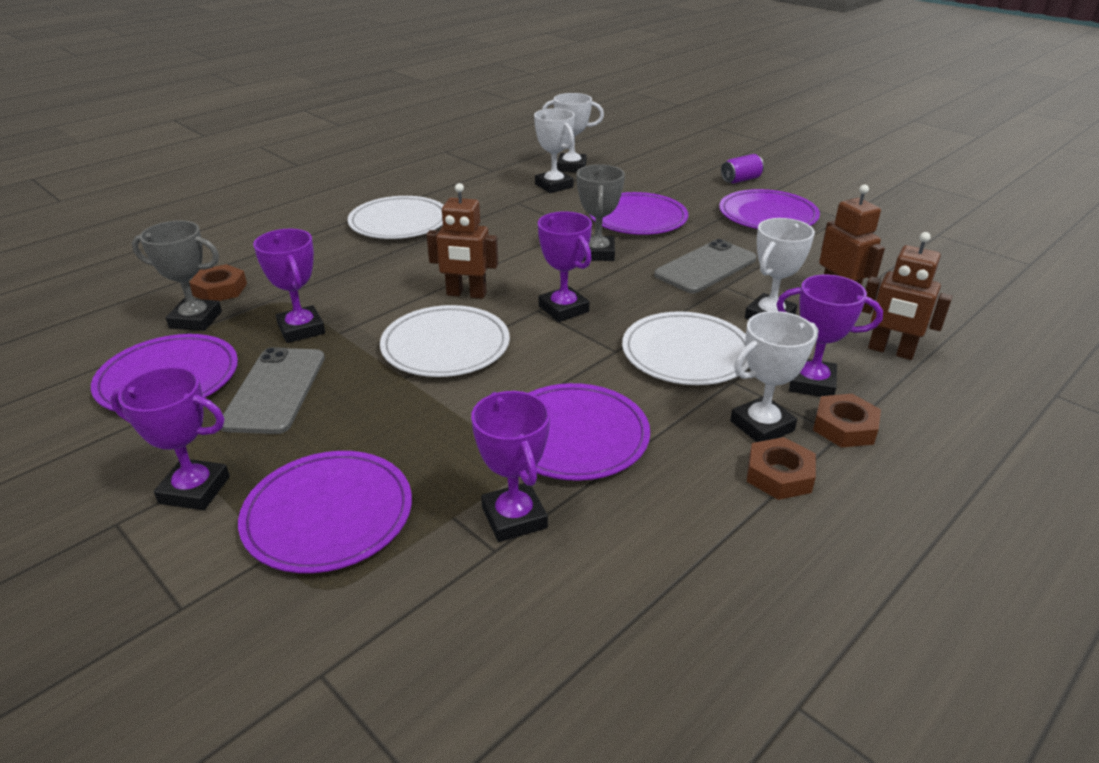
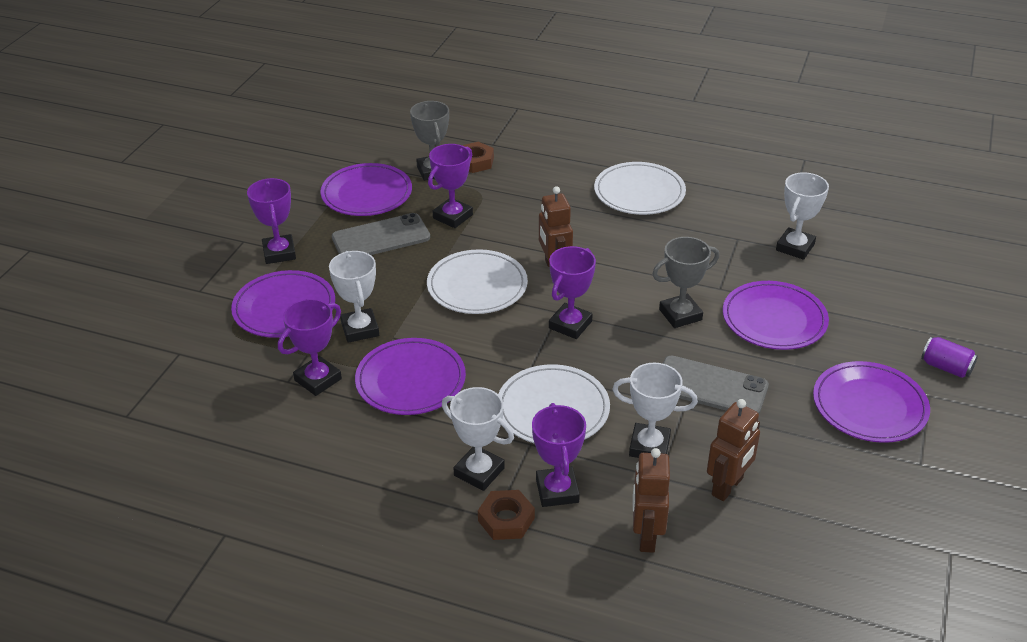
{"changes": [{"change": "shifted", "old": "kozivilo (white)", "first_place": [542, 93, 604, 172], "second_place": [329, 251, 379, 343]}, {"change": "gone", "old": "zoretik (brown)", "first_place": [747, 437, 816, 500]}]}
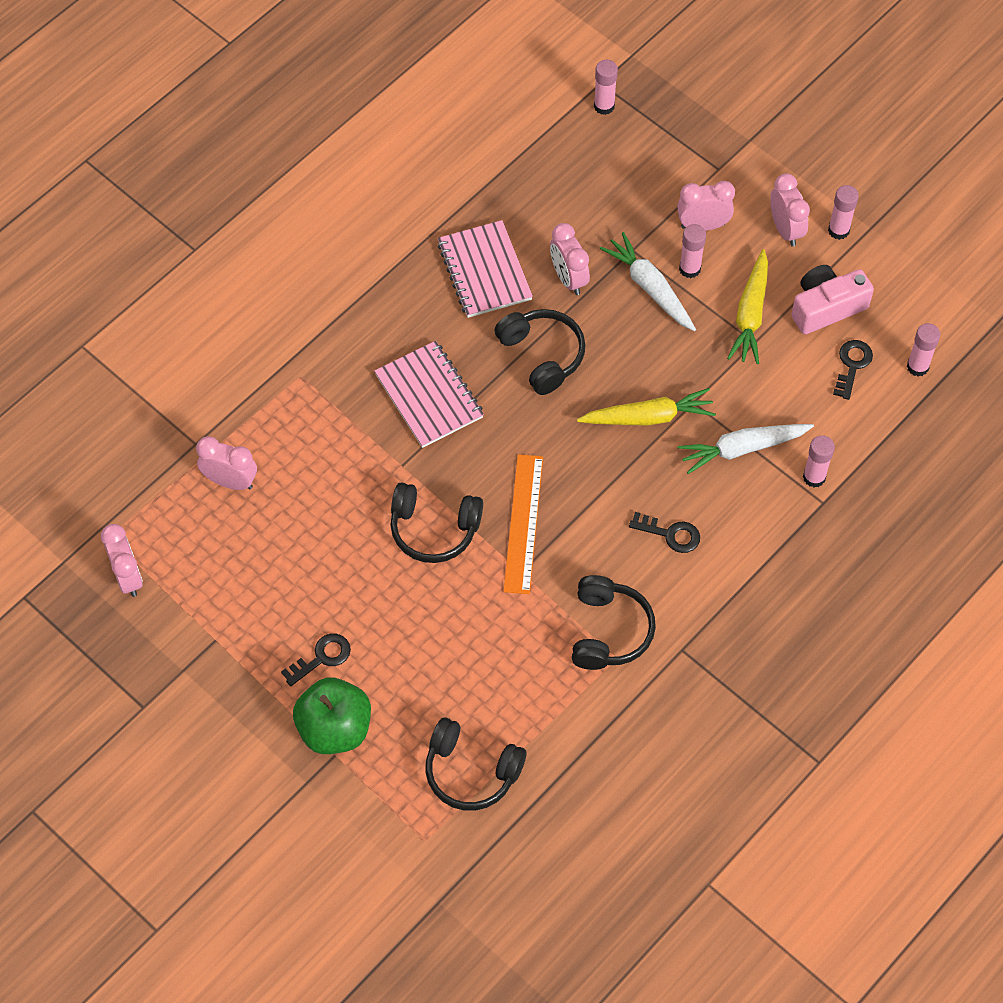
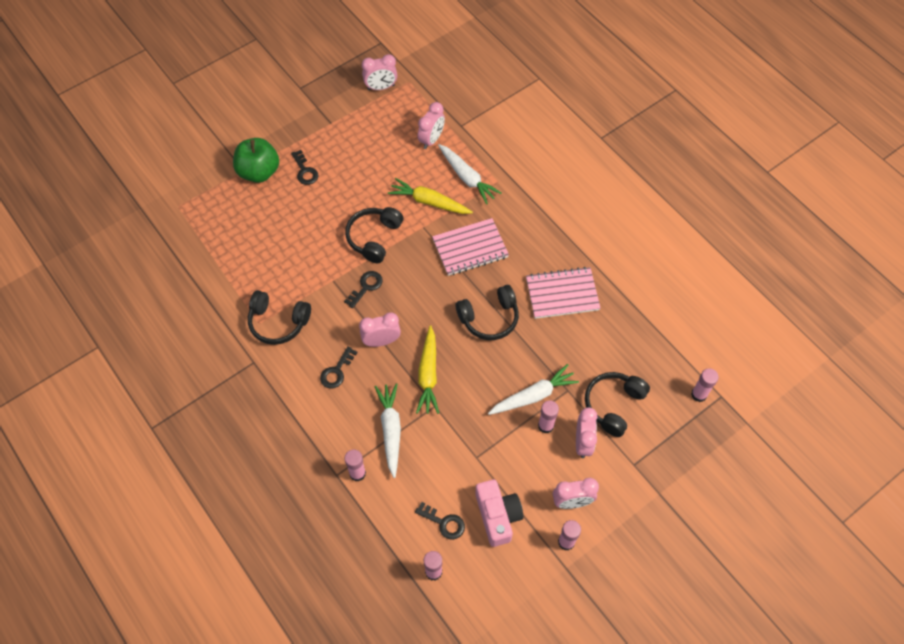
{"changes": [{"change": "shifted", "old": "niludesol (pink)", "first_place": [550, 223, 590, 295], "second_place": [359, 312, 401, 347]}, {"change": "shifted", "old": "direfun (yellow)", "first_place": [727, 249, 768, 364], "second_place": [388, 178, 473, 214]}, {"change": "swapped", "old": "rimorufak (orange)", "new": "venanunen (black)", "first_place": [503, 454, 543, 594], "second_place": [344, 271, 383, 308]}, {"change": "shifted", "old": "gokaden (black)", "first_place": [425, 717, 526, 811], "second_place": [585, 372, 650, 437]}, {"change": "new", "new": "direfun (white)", "second_place": [438, 144, 502, 204]}]}
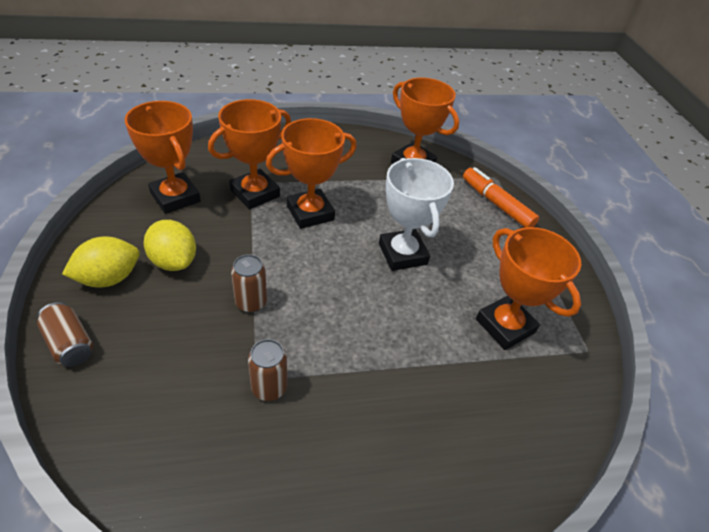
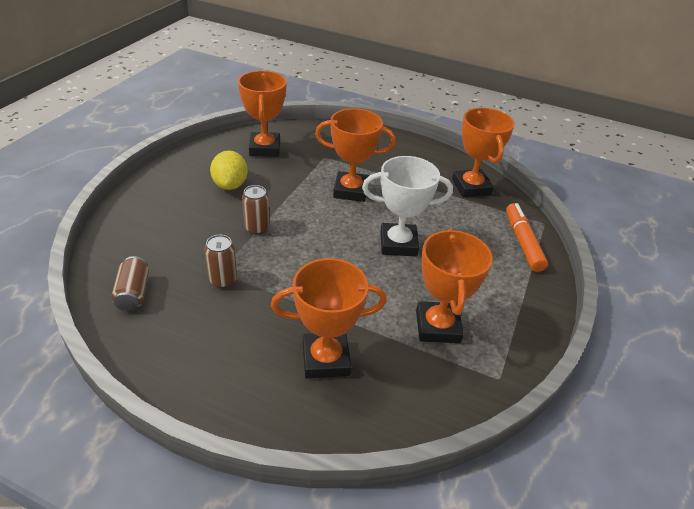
{"changes": [{"change": "shifted", "old": "kozivilo (orange)", "first_place": [208, 99, 291, 209], "second_place": [271, 258, 387, 379]}, {"change": "rotated", "old": "kozivilo (white)", "first_place": [379, 158, 454, 271], "second_place": [362, 156, 453, 256], "degrees": 75}, {"change": "gone", "old": "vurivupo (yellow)", "first_place": [62, 236, 139, 287]}, {"change": "shifted", "old": "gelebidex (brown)", "first_place": [37, 302, 93, 367], "second_place": [111, 256, 149, 311]}]}
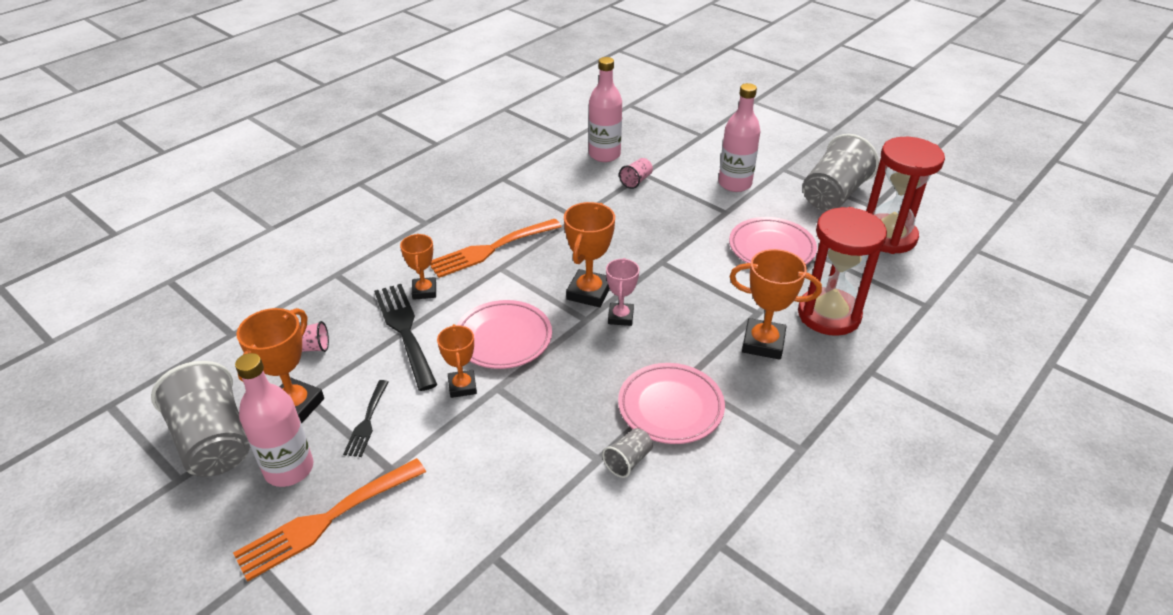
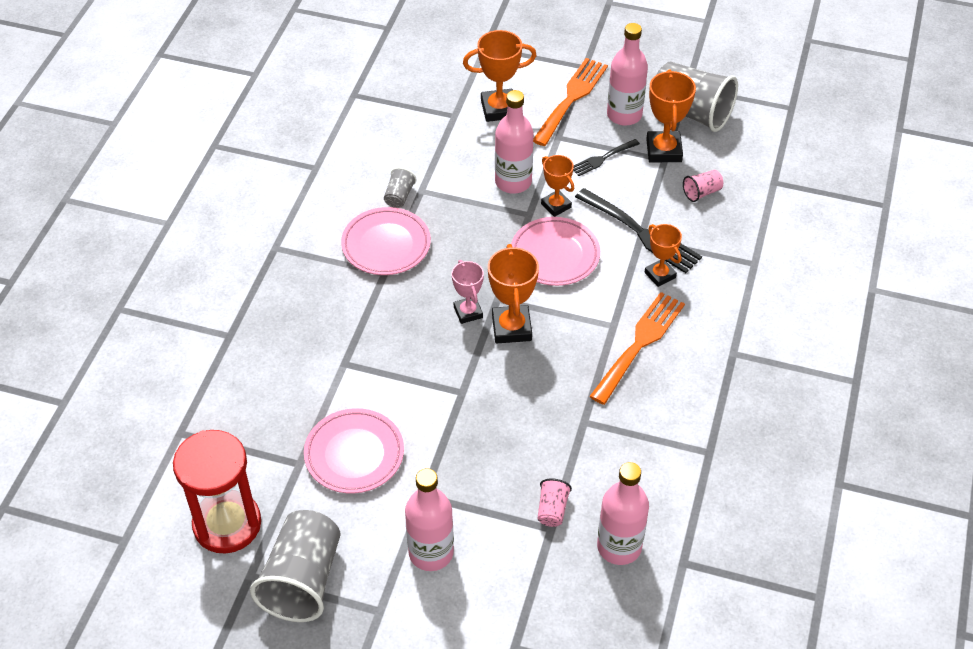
{"changes": [{"change": "gone", "old": "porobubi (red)", "first_place": [798, 207, 887, 336]}, {"change": "shifted", "old": "kozivilo (orange)", "first_place": [730, 249, 822, 360], "second_place": [463, 30, 537, 122]}, {"change": "rotated", "old": "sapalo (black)", "first_place": [343, 380, 389, 457], "second_place": [573, 139, 640, 176], "degrees": -105}, {"change": "new", "new": "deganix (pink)", "second_place": [495, 90, 534, 194]}]}
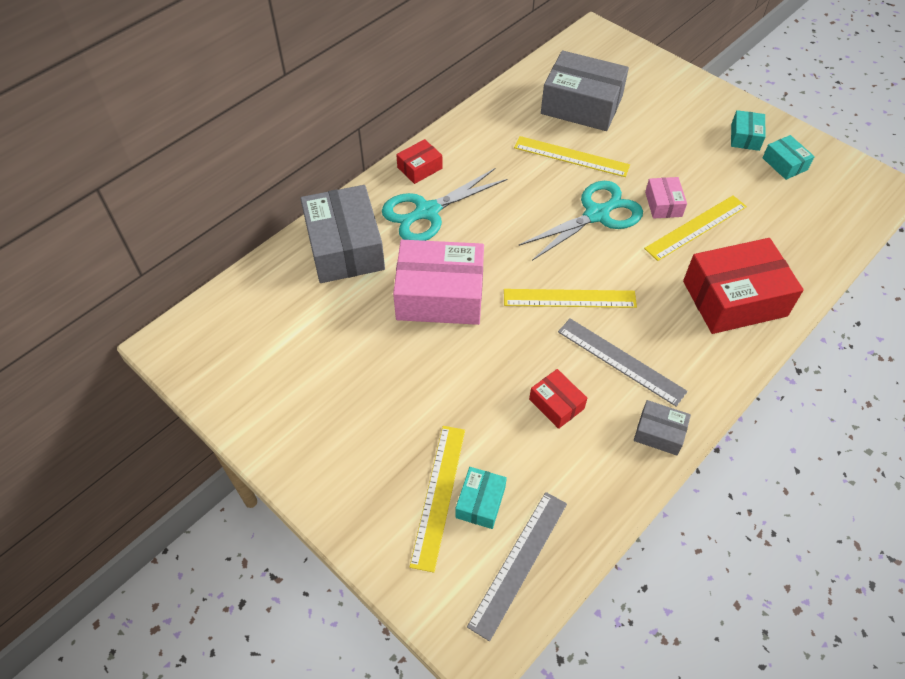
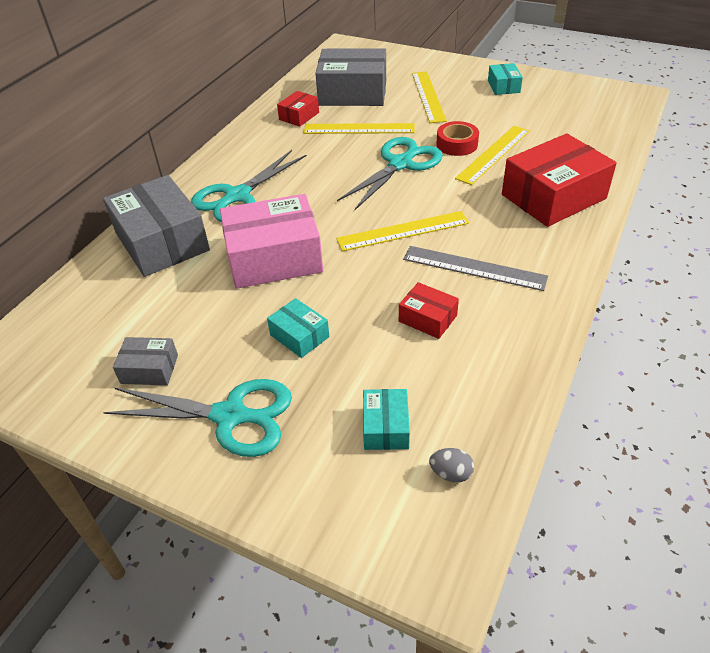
{"changes": [{"change": "shifted", "old": "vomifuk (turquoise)", "first_place": [763, 135, 815, 180], "second_place": [267, 298, 329, 358]}, {"change": "shifted", "old": "vomifuk (red)", "first_place": [396, 139, 443, 184], "second_place": [277, 91, 319, 127]}, {"change": "swapped", "old": "vomifuk (pink)", "new": "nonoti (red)", "first_place": [645, 177, 687, 219], "second_place": [436, 121, 479, 156]}, {"change": "shifted", "old": "vomifuk (grey)", "first_place": [634, 400, 691, 456], "second_place": [113, 337, 178, 385]}, {"change": "shifted", "old": "rimorufak (yellow)", "first_place": [410, 426, 465, 573], "second_place": [412, 71, 447, 123]}, {"change": "swapped", "old": "rimorufak (grey)", "new": "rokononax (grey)", "first_place": [467, 492, 567, 641], "second_place": [429, 448, 474, 482]}, {"change": "new", "new": "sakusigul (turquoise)", "second_place": [103, 379, 292, 457]}]}
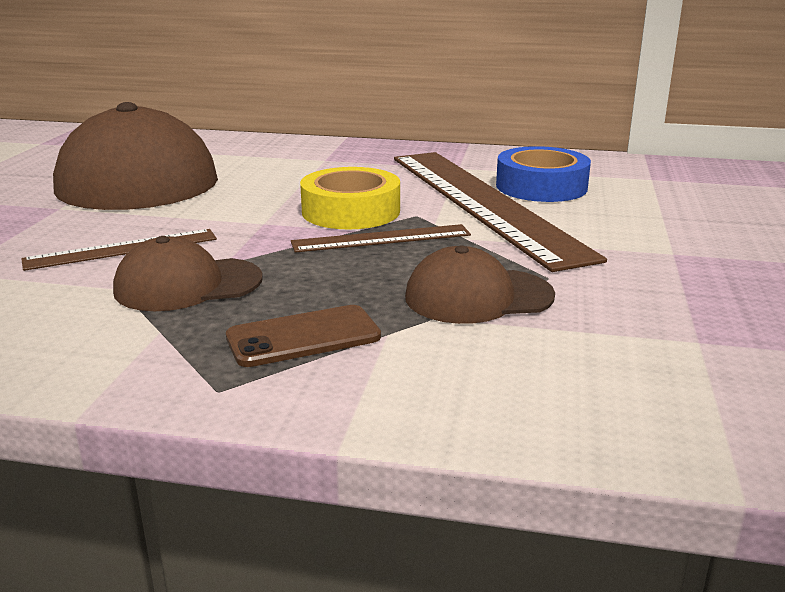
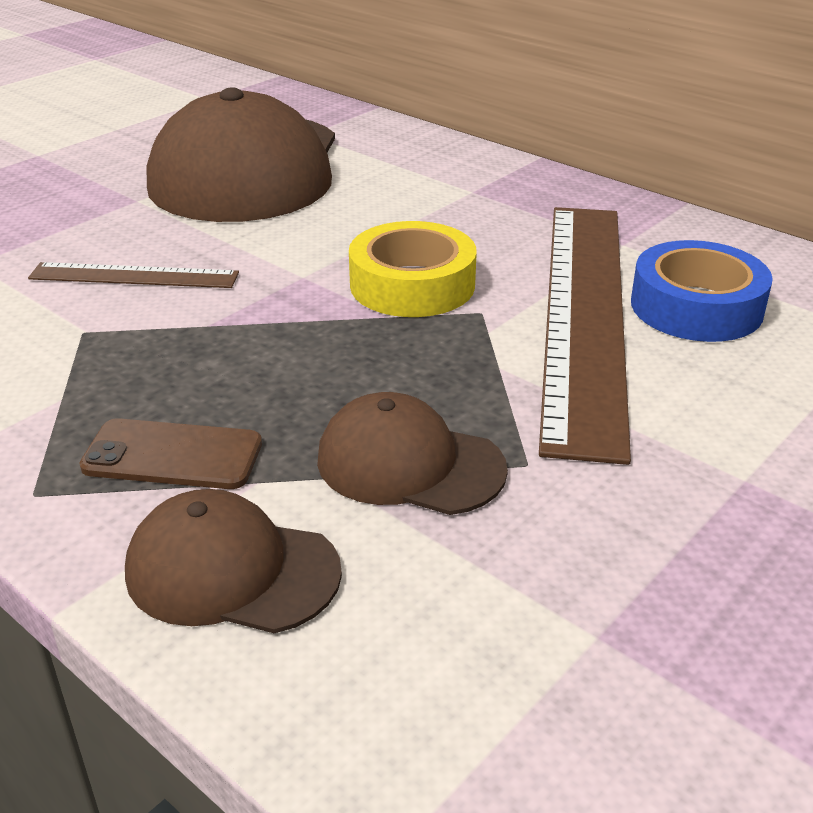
{"changes": [{"change": "gone", "old": "rimorufak (brown)", "first_place": [291, 224, 471, 253]}, {"change": "shifted", "old": "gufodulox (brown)", "first_place": [113, 236, 263, 311], "second_place": [125, 489, 342, 633]}]}
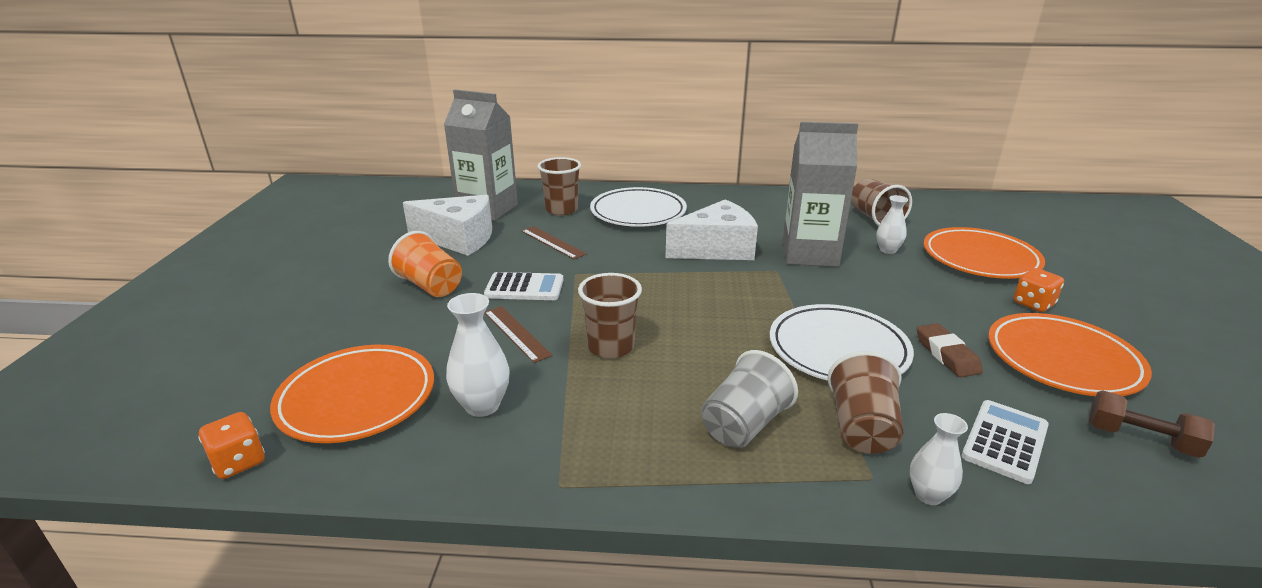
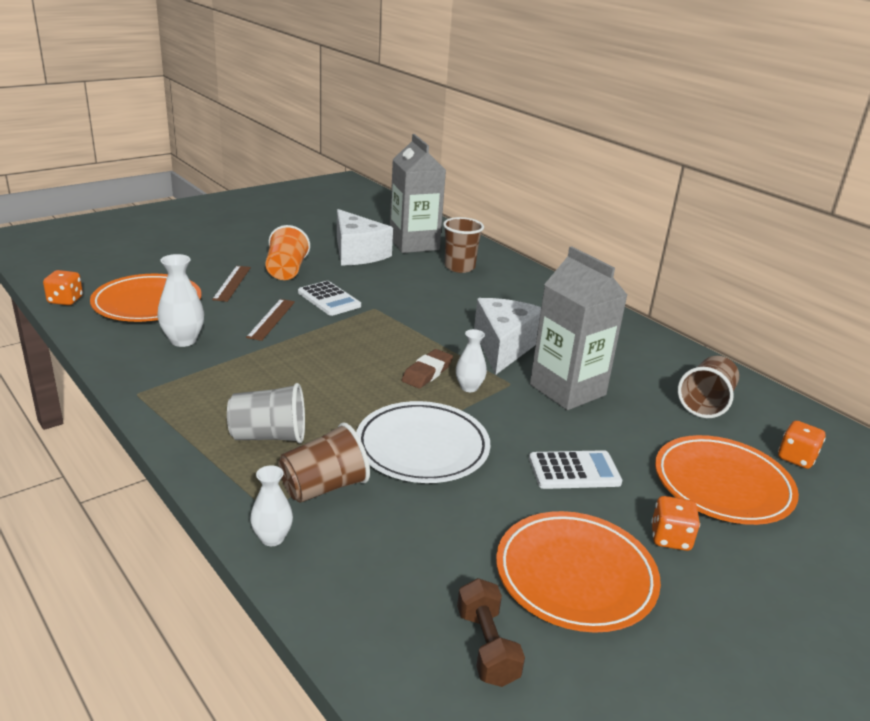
{"changes": [{"change": "gone", "old": "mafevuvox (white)", "first_place": [590, 187, 687, 227]}, {"change": "shifted", "old": "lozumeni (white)", "first_place": [876, 195, 908, 254], "second_place": [456, 329, 487, 392]}, {"change": "rotated", "old": "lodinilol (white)", "first_place": [666, 200, 758, 260], "second_place": [474, 298, 541, 375], "degrees": -105}, {"change": "shifted", "old": "rimorufak (brown)", "first_place": [521, 226, 587, 259], "second_place": [212, 266, 251, 302]}, {"change": "gone", "old": "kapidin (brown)", "first_place": [578, 273, 642, 359]}, {"change": "shifted", "old": "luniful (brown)", "first_place": [917, 323, 983, 377], "second_place": [402, 349, 453, 388]}, {"change": "shifted", "old": "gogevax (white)", "first_place": [961, 400, 1049, 484], "second_place": [529, 450, 622, 489]}, {"change": "new", "new": "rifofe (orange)", "second_place": [778, 421, 826, 469]}]}
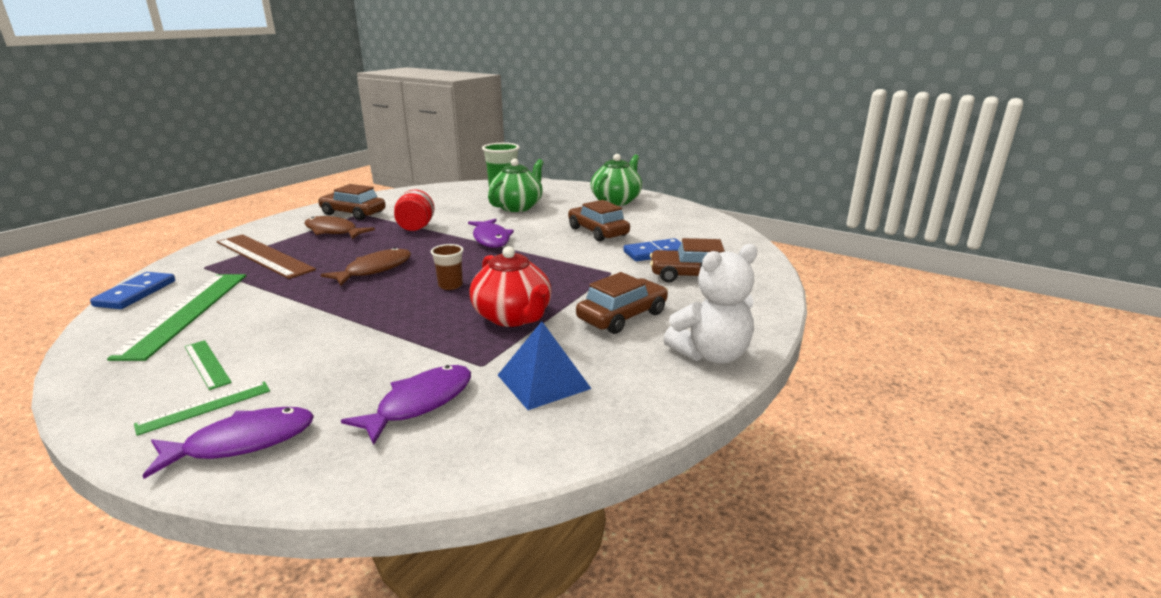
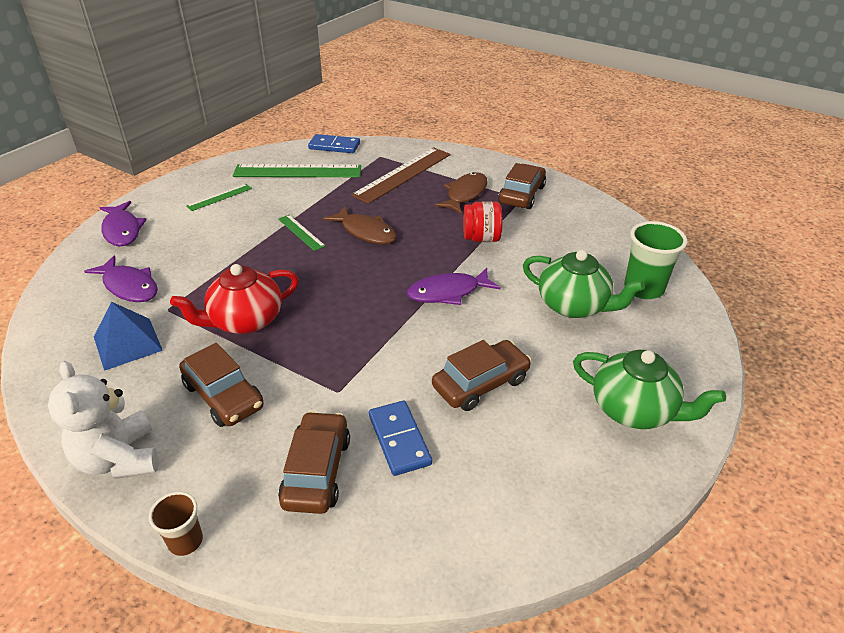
{"changes": [{"change": "shifted", "old": "kapidin (brown)", "first_place": [431, 244, 464, 290], "second_place": [149, 492, 203, 556]}, {"change": "shifted", "old": "rimorufak (green)", "first_place": [134, 381, 270, 436], "second_place": [278, 215, 325, 251]}]}
